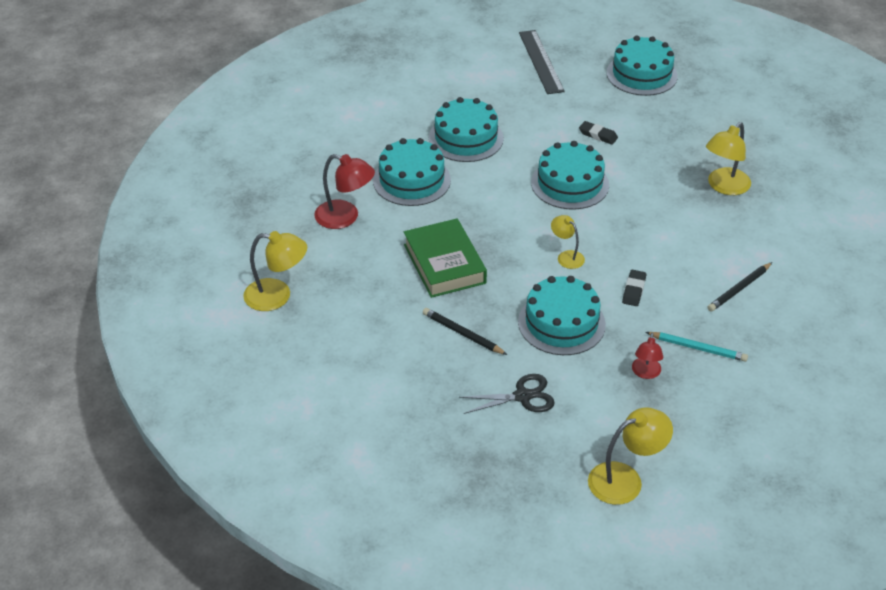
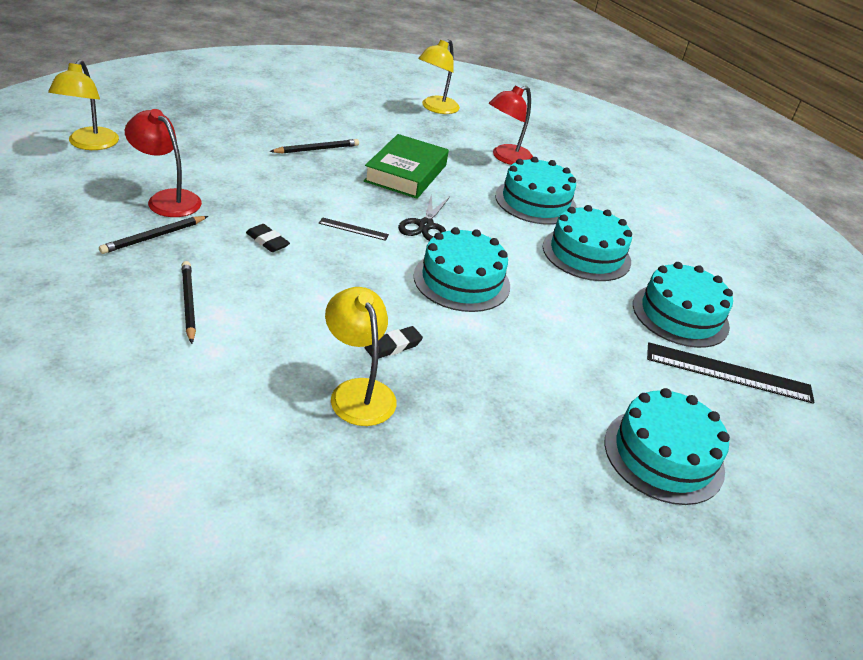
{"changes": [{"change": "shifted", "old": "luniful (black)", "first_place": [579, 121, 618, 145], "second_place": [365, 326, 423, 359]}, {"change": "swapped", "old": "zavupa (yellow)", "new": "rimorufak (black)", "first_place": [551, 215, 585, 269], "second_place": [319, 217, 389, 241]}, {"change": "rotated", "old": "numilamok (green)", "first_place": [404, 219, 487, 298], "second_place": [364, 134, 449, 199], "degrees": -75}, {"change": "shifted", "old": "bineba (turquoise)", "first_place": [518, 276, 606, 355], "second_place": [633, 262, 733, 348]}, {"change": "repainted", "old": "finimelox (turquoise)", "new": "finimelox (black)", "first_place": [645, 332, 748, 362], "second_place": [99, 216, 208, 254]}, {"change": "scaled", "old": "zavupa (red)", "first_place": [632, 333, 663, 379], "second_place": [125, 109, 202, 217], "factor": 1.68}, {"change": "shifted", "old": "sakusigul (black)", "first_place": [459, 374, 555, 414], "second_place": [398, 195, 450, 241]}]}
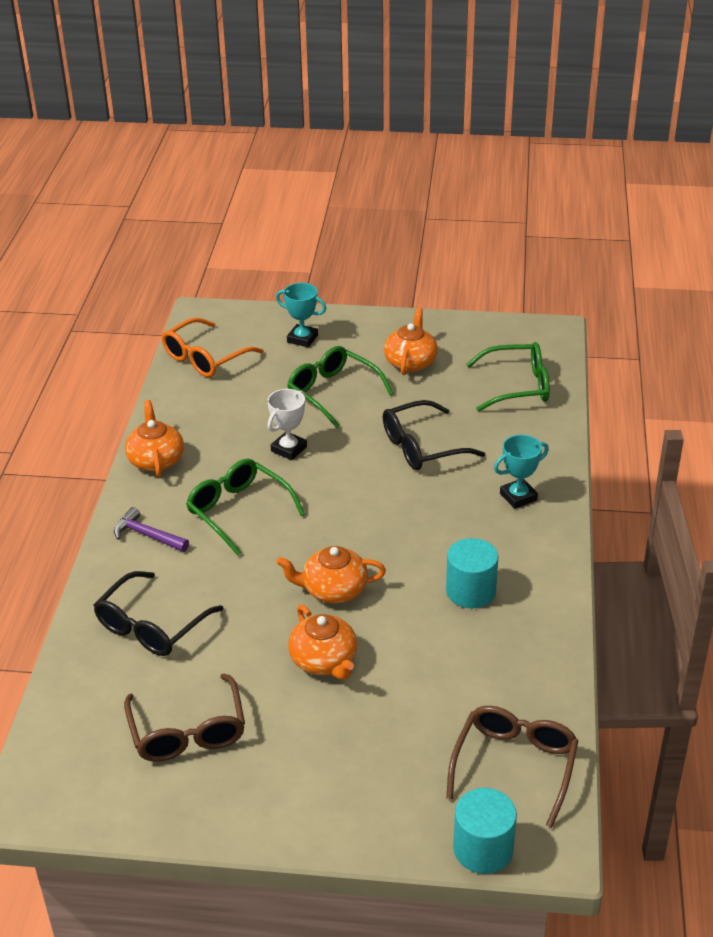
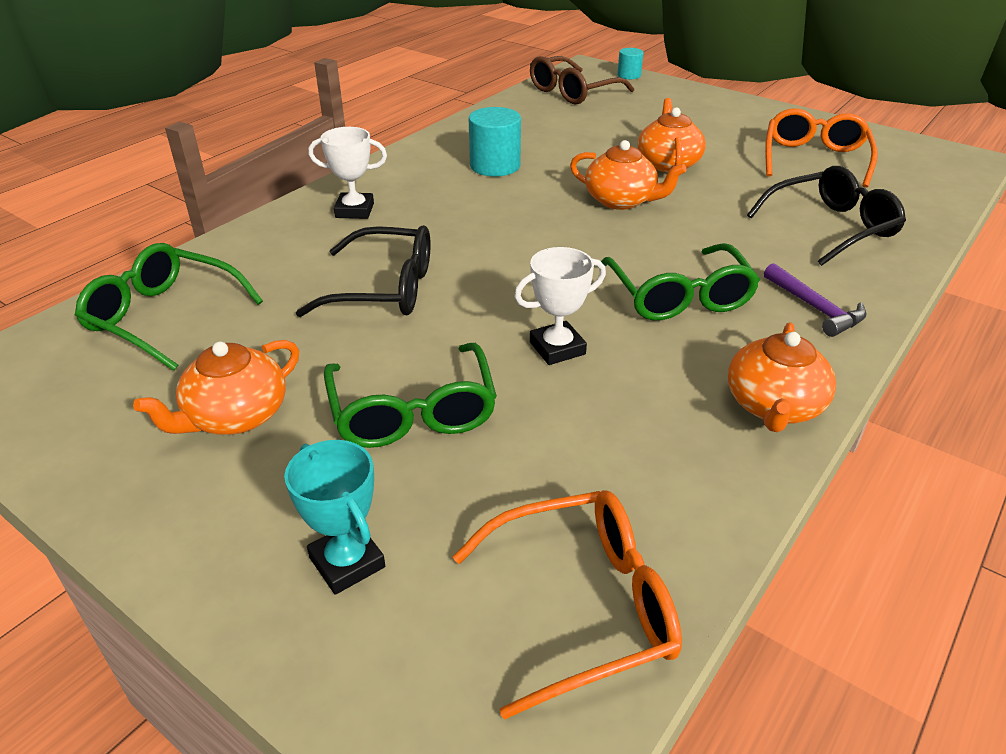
{"changes": [{"change": "repainted", "old": "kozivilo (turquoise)", "new": "kozivilo (white)", "first_place": [494, 435, 549, 509], "second_place": [308, 127, 387, 219]}, {"change": "repainted", "old": "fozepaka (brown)", "new": "fozepaka (orange)", "first_place": [124, 674, 245, 762], "second_place": [765, 108, 878, 188]}, {"change": "scaled", "old": "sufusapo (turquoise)", "first_place": [453, 788, 517, 874], "second_place": [617, 48, 644, 79], "factor": 0.58}]}
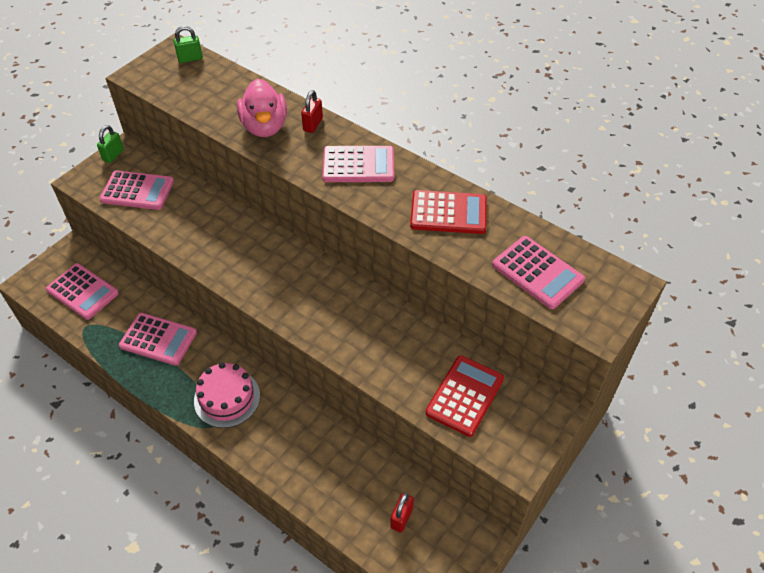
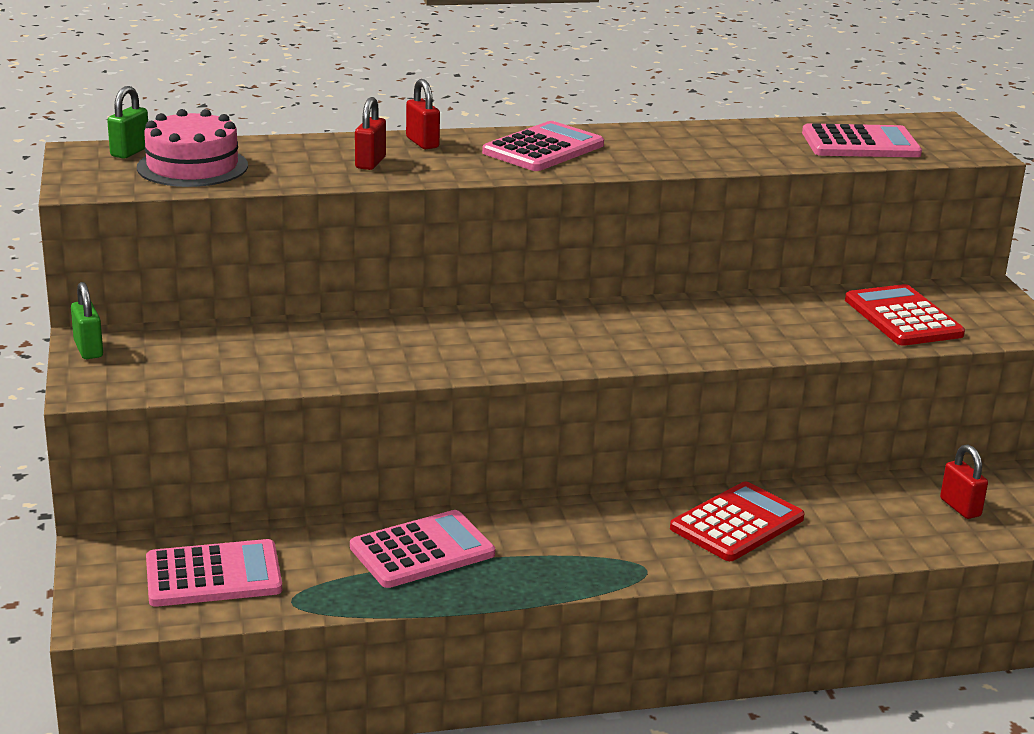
{"changes": [{"change": "swapped", "old": "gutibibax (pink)", "new": "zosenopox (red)", "first_place": [237, 78, 287, 137], "second_place": [355, 97, 386, 170]}, {"change": "gone", "old": "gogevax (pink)", "first_place": [99, 170, 174, 210]}, {"change": "shifted", "old": "gogevax (red)", "first_place": [410, 190, 487, 234], "second_place": [670, 481, 805, 561]}, {"change": "shifted", "old": "bineba (pink)", "first_place": [194, 362, 260, 428], "second_place": [137, 109, 248, 187]}]}
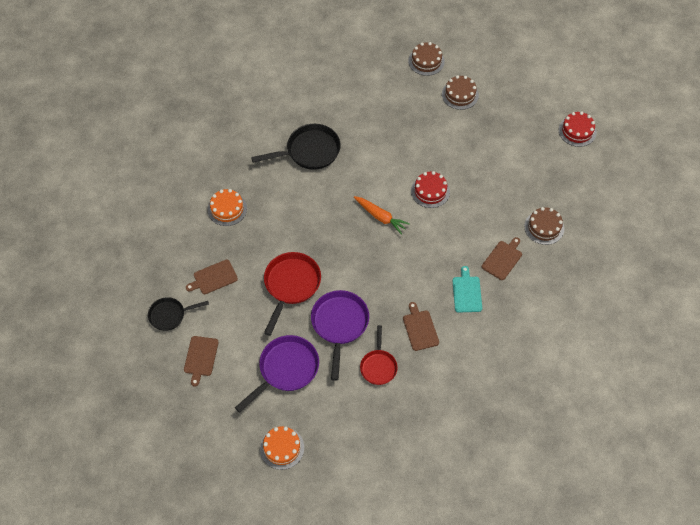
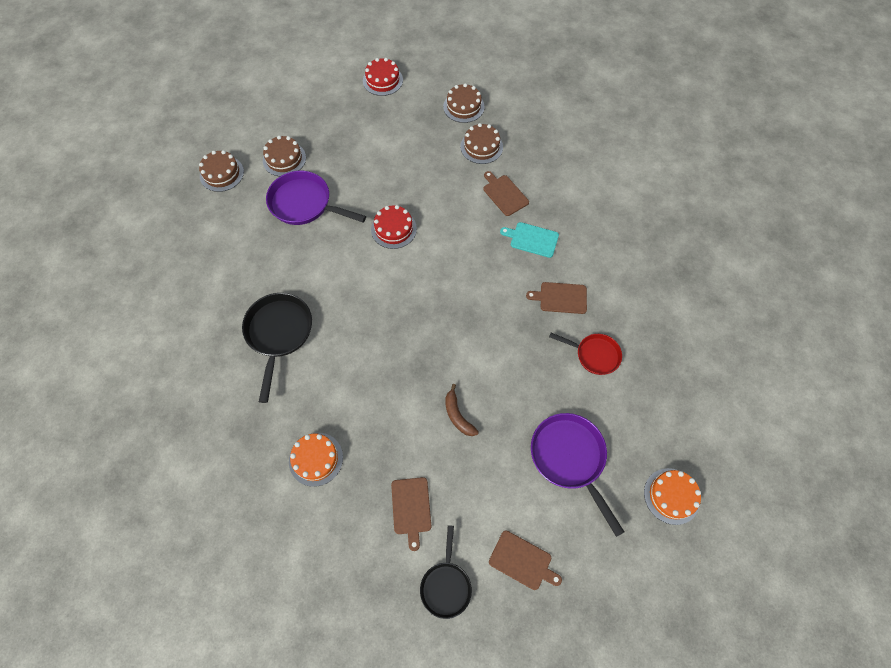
{"changes": [{"change": "gone", "old": "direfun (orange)", "first_place": [354, 196, 410, 235]}, {"change": "swapped", "old": "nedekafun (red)", "new": "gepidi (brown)", "first_place": [264, 252, 321, 336], "second_place": [445, 384, 479, 436]}, {"change": "shifted", "old": "nedekafun (purple)", "first_place": [311, 290, 369, 381], "second_place": [266, 171, 366, 225]}, {"change": "new", "new": "bineba (brown)", "second_place": [443, 83, 484, 123]}]}
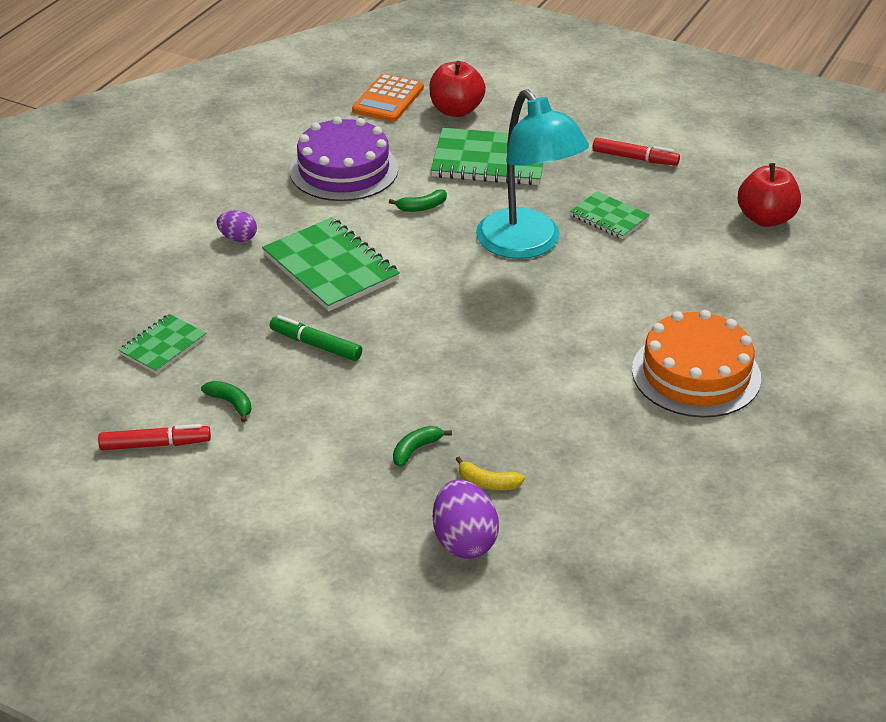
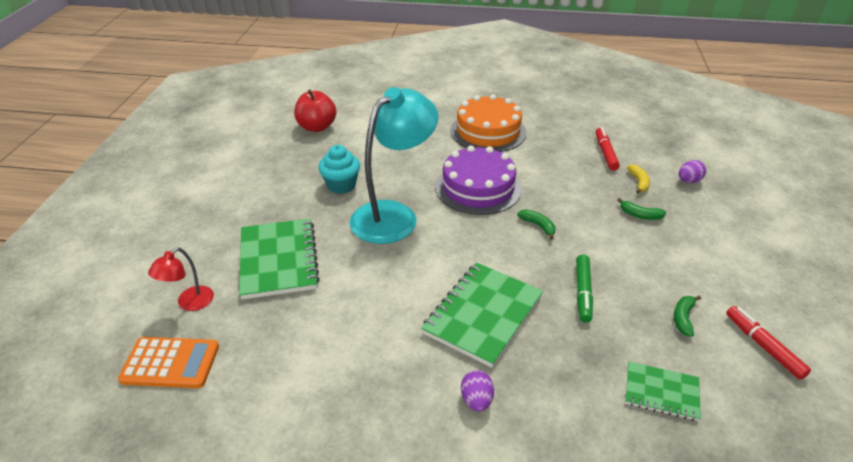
{"changes": [{"change": "swapped", "old": "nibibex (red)", "new": "zavupa (red)", "first_place": [429, 61, 486, 117], "second_place": [148, 248, 214, 311]}, {"change": "shifted", "old": "bineba (purple)", "first_place": [290, 116, 398, 201], "second_place": [435, 146, 522, 215]}, {"change": "shifted", "old": "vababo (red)", "first_place": [592, 137, 680, 165], "second_place": [596, 127, 620, 171]}, {"change": "shifted", "old": "gepidi (green)", "first_place": [389, 189, 447, 212], "second_place": [517, 209, 555, 240]}, {"change": "swapped", "old": "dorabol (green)", "new": "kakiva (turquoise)", "first_place": [570, 191, 650, 239], "second_place": [318, 145, 360, 194]}, {"change": "scaled", "old": "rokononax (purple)", "first_place": [433, 480, 499, 559], "second_place": [679, 160, 706, 183], "factor": 0.6}]}
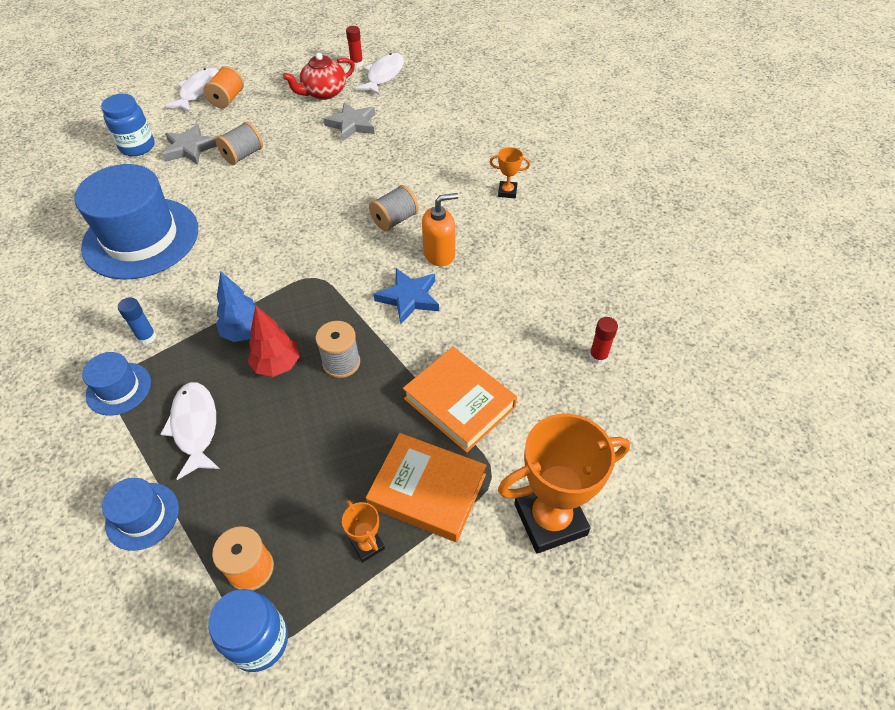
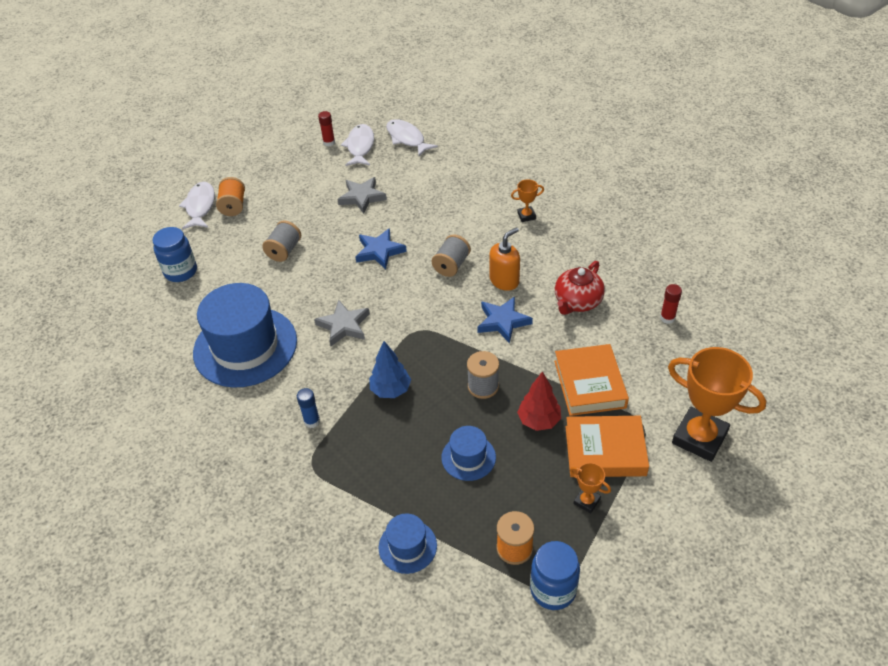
{"changes": [{"change": "shifted", "old": "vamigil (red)", "first_place": [283, 53, 355, 100], "second_place": [555, 261, 605, 315]}, {"change": "shifted", "old": "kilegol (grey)", "first_place": [162, 124, 217, 165], "second_place": [314, 300, 370, 346]}, {"change": "shifted", "old": "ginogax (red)", "first_place": [248, 306, 300, 377], "second_place": [517, 371, 561, 431]}, {"change": "rotated", "old": "numilamok (orange)", "first_place": [403, 347, 517, 453], "second_place": [554, 344, 629, 416], "degrees": 60}, {"change": "shifted", "old": "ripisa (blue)", "first_place": [82, 352, 151, 416], "second_place": [441, 426, 496, 481]}, {"change": "shifted", "old": "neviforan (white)", "first_place": [161, 382, 220, 480], "second_place": [386, 119, 438, 156]}, {"change": "rotated", "old": "kozivilo (orange)", "first_place": [498, 414, 630, 554], "second_place": [668, 347, 766, 462], "degrees": 75}, {"change": "new", "new": "kilegol (blue)", "second_place": [356, 228, 407, 269]}]}
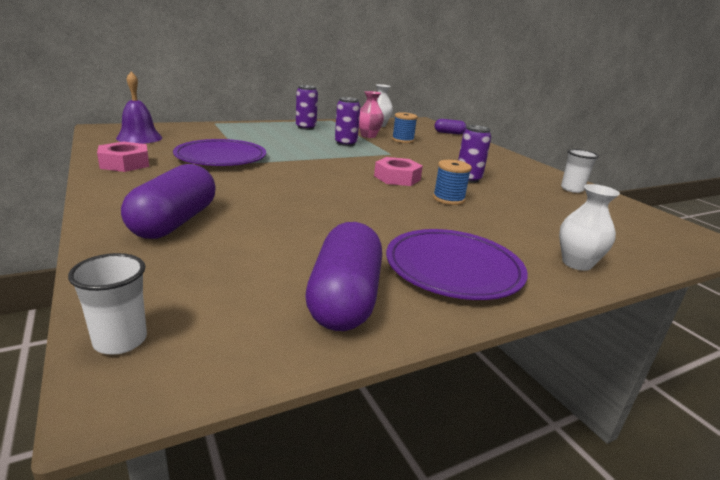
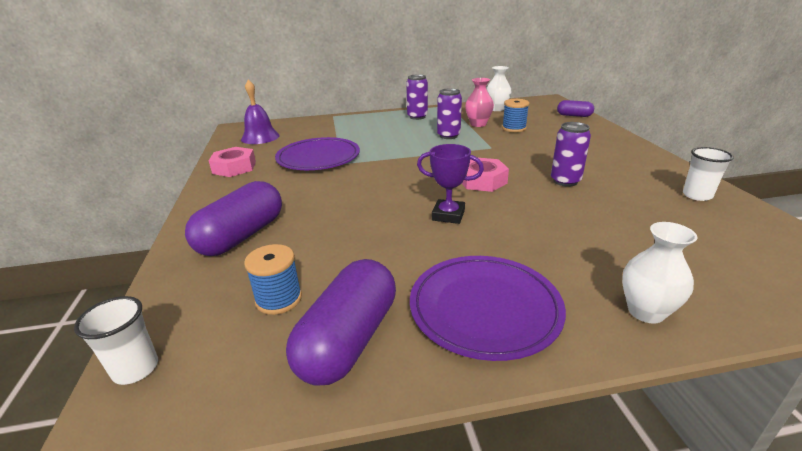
{"changes": [{"change": "shifted", "old": "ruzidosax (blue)", "first_place": [433, 160, 472, 205], "second_place": [244, 244, 302, 315]}, {"change": "new", "new": "kozivilo (purple)", "second_place": [417, 144, 484, 224]}]}
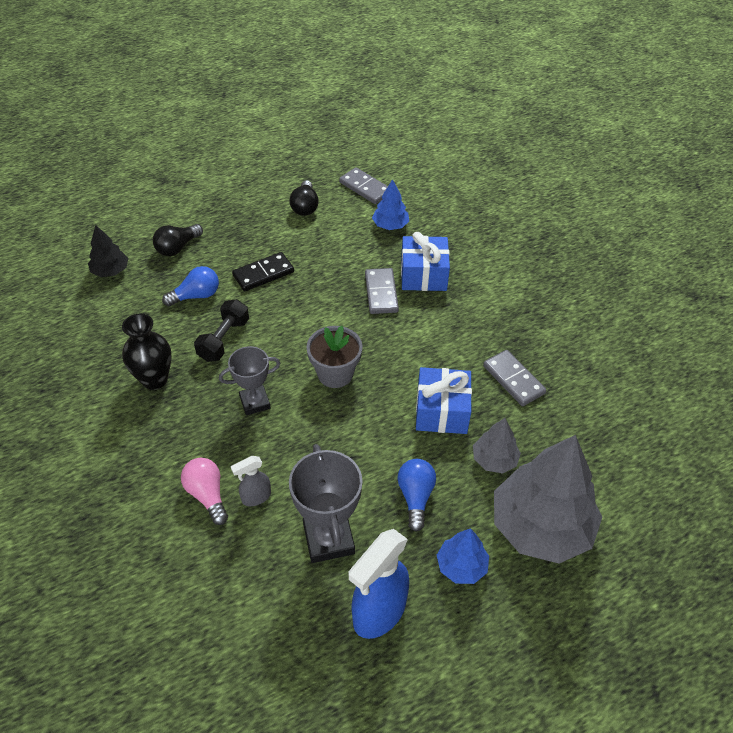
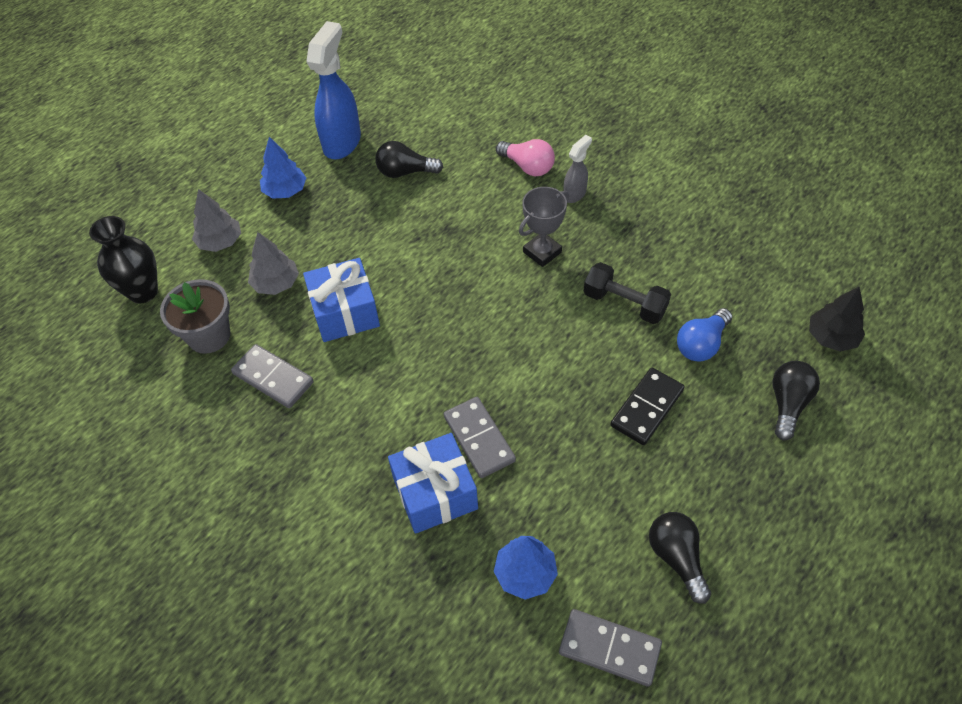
{"changes": [{"change": "rotated", "old": "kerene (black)", "first_place": [194, 299, 249, 362], "second_place": [584, 262, 671, 324], "degrees": -60}, {"change": "shifted", "old": "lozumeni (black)", "first_place": [122, 314, 171, 390], "second_place": [89, 216, 158, 303]}, {"change": "shifted", "old": "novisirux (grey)", "first_place": [307, 326, 363, 388], "second_place": [160, 279, 230, 354]}, {"change": "scaled", "old": "ginogax (grey)", "first_place": [494, 435, 602, 564], "second_place": [192, 189, 241, 252], "factor": 0.48}, {"change": "swapped", "old": "kozivilo (grey)", "new": "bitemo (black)", "first_place": [289, 444, 362, 563], "second_place": [375, 141, 443, 178]}, {"change": "shifted", "old": "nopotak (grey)", "first_place": [231, 456, 271, 506], "second_place": [563, 135, 592, 203]}, {"change": "gone", "old": "bitemo (blue)", "first_place": [397, 459, 436, 532]}]}
